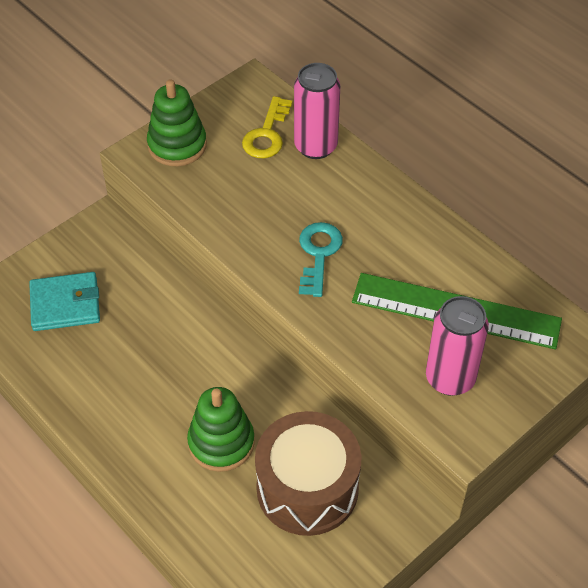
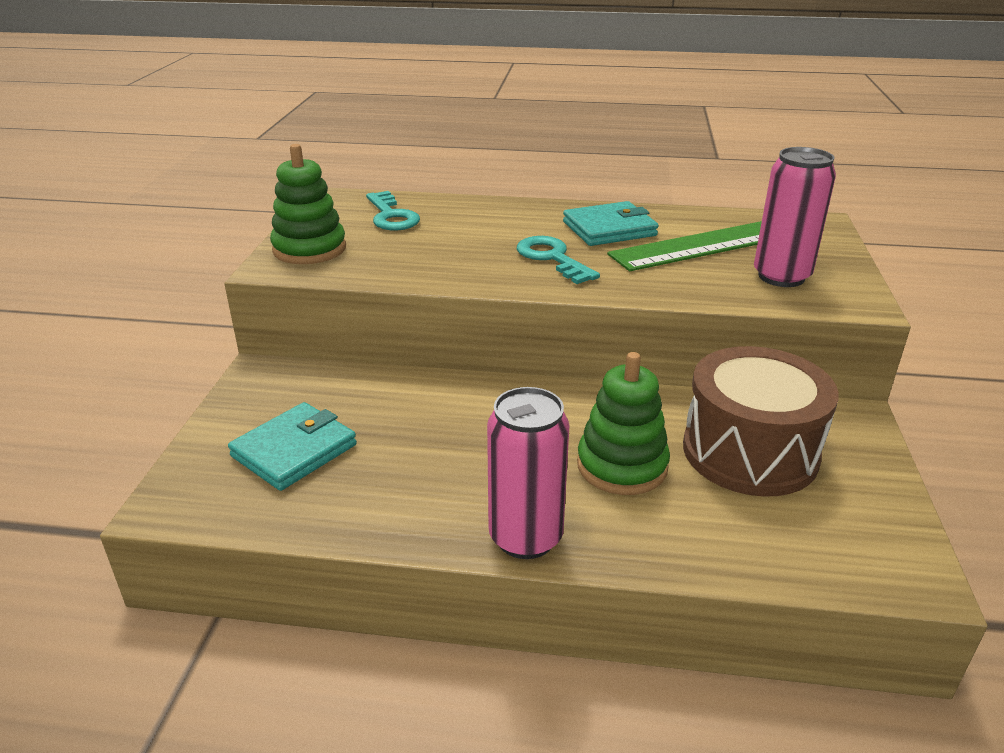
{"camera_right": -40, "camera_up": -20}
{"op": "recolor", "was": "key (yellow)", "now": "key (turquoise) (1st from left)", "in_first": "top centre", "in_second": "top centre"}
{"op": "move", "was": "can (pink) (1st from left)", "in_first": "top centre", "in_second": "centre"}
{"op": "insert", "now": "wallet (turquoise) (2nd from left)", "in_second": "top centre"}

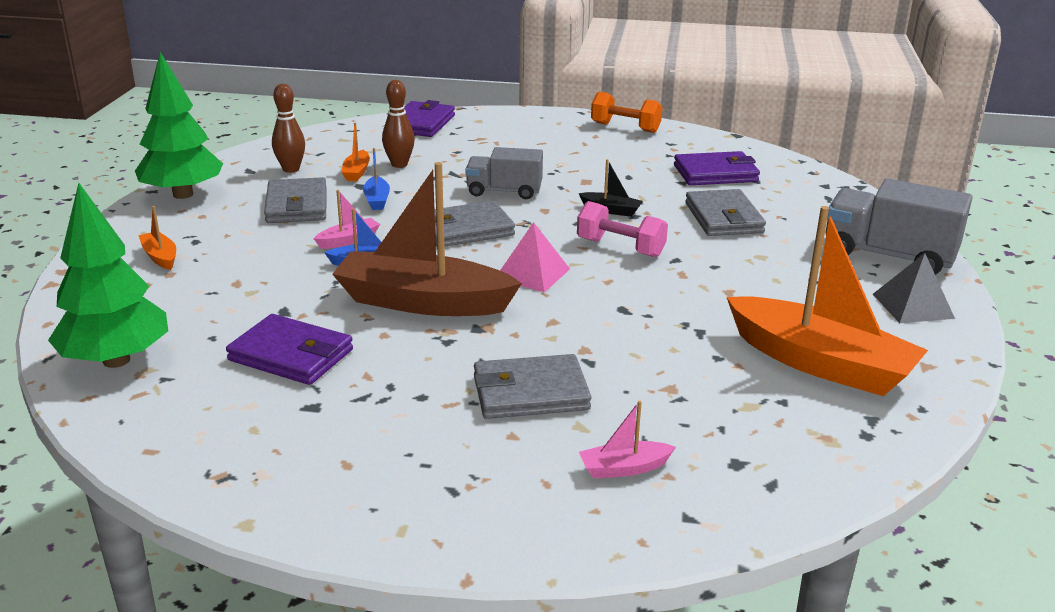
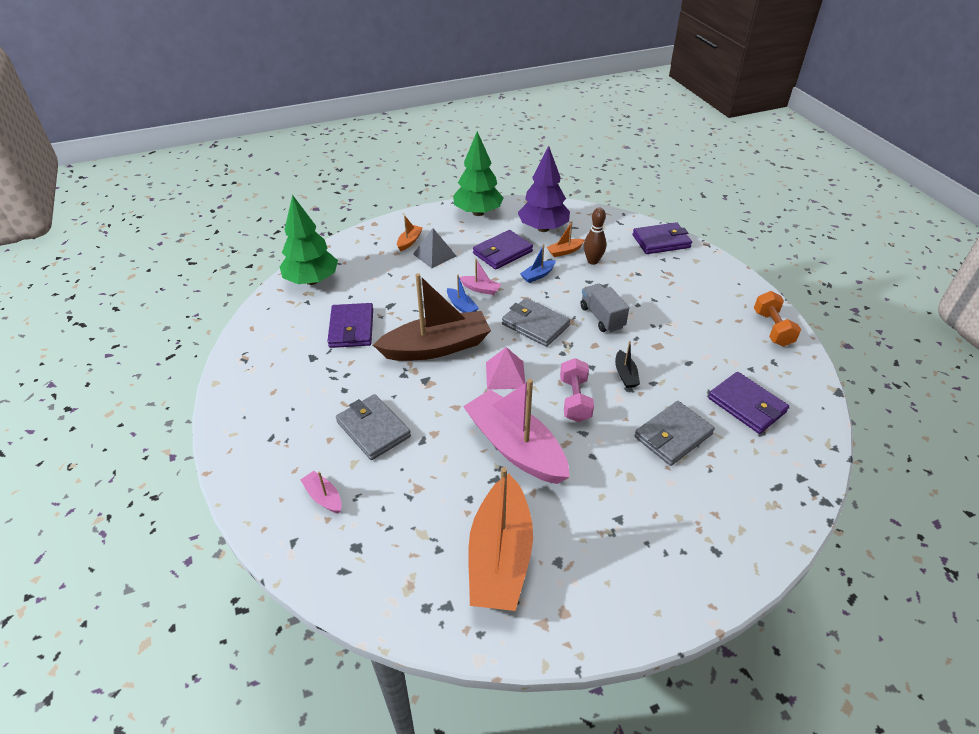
{"camera_right": 60, "camera_up": 15}
{"op": "recolor", "was": "wallet (grey) (1st from left)", "now": "wallet (purple) (2nd from left)", "in_first": "top left", "in_second": "centre"}
{"op": "replace", "was": "bowling pin (brown) (1st from left)", "now": "tree (purple)", "in_first": "top left", "in_second": "top centre"}
{"op": "rotate", "was": "boat (brown)", "in_first": "centre", "in_second": "centre", "clockwise": 90}
{"op": "delete", "was": "truck (grey) (2nd from left)", "in_first": "middle right"}
{"op": "move", "was": "pyramid (grey)", "in_first": "middle right", "in_second": "centre"}
{"op": "insert", "now": "boat (pink) (3rd from left)", "in_second": "centre"}

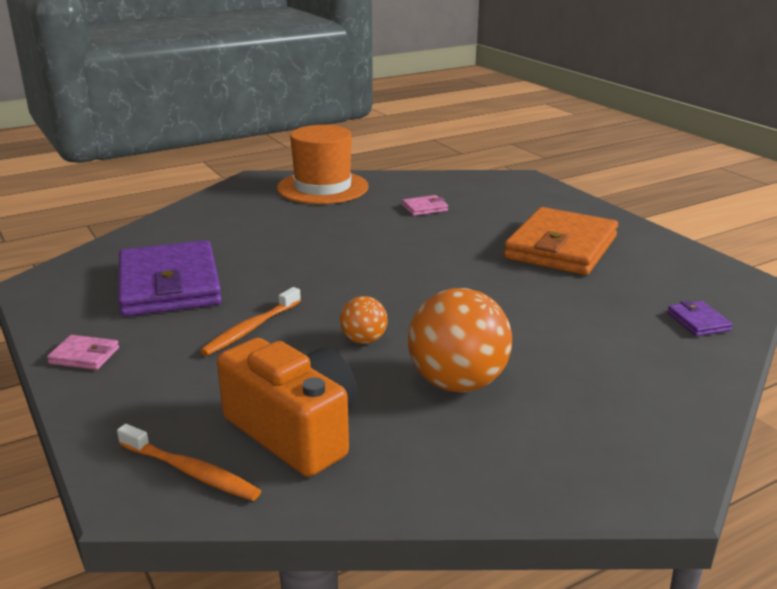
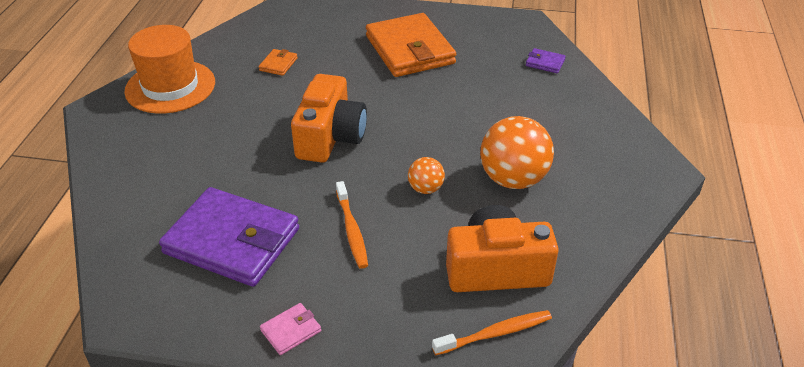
{"camera_right": -50, "camera_up": 15}
{"op": "recolor", "was": "wallet (pink) (2nd from left)", "now": "wallet (orange) (1st from left)", "in_first": "centre", "in_second": "top centre"}
{"op": "insert", "now": "camera (orange) (1st from left)", "in_second": "top centre"}

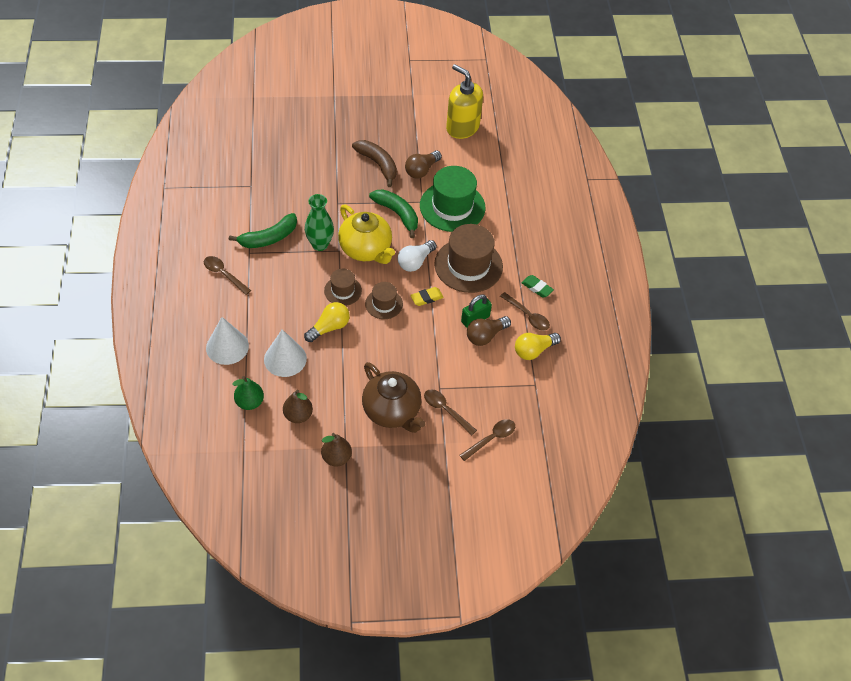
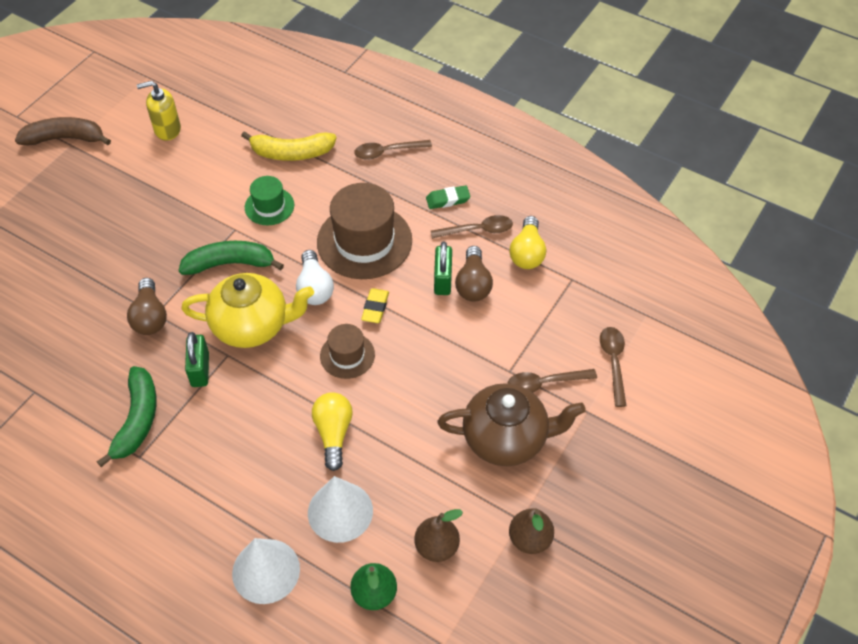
{"camera_right": -50, "camera_up": 0}
{"op": "move", "was": "spoon (brown) (1st from left)", "in_first": "middle left", "in_second": "top centre"}
{"op": "replace", "was": "vase (green)", "now": "padlock (green) (1st from left)", "in_first": "top centre", "in_second": "middle left"}
{"op": "delete", "was": "hat (brown) (1st from left)", "in_first": "centre"}
{"op": "move", "was": "banana (brown)", "in_first": "top centre", "in_second": "top left"}
{"op": "move", "was": "light bulb (brown) (1st from left)", "in_first": "top centre", "in_second": "middle left"}
{"op": "resize", "was": "hat (green)", "in_first": "top centre", "in_second": "top left", "ratio": 0.53}
{"op": "resize", "was": "soap dispenser (yellow)", "in_first": "top centre", "in_second": "top left", "ratio": 0.63}
{"op": "insert", "now": "banana (yellow)", "in_second": "top centre"}

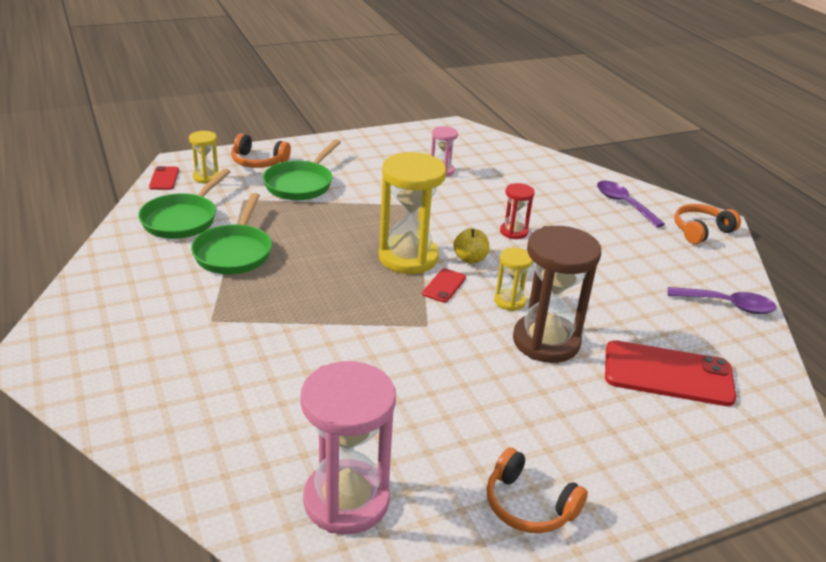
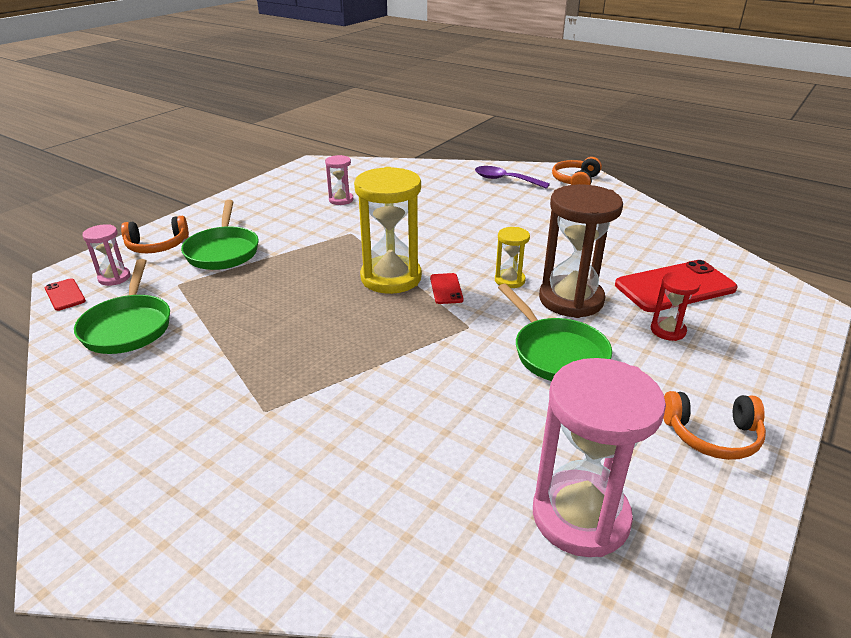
{"camera_right": -30, "camera_up": 0}
{"op": "recolor", "was": "hourglass (yellow) (1st from left)", "now": "hourglass (pink) (1st from left)", "in_first": "top left", "in_second": "middle left"}
{"op": "move", "was": "pan (green) (2nd from left in the first image)", "now": "pan (green) (3rd from left)", "in_first": "middle left", "in_second": "centre"}
{"op": "delete", "was": "apple (yellow)", "in_first": "centre"}
{"op": "move", "was": "hourglass (red)", "in_first": "centre", "in_second": "middle right"}
{"op": "delete", "was": "spoon (purple) (2nd from left)", "in_first": "middle right"}

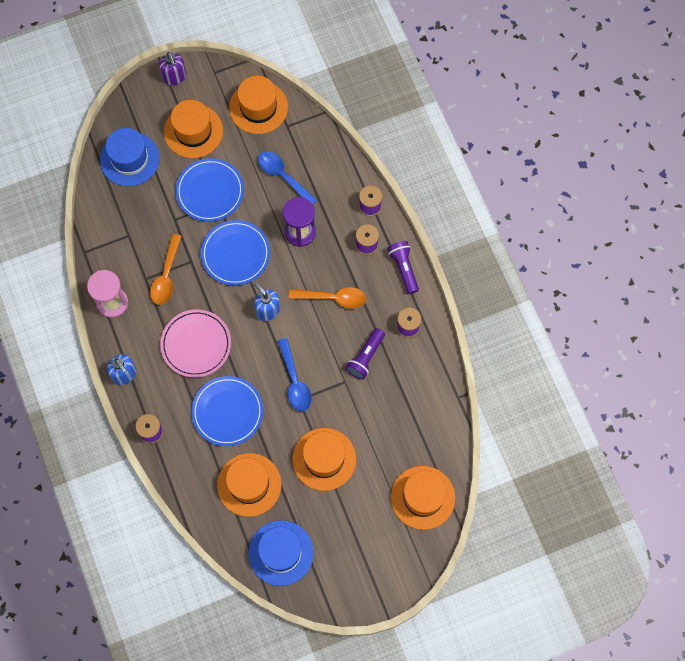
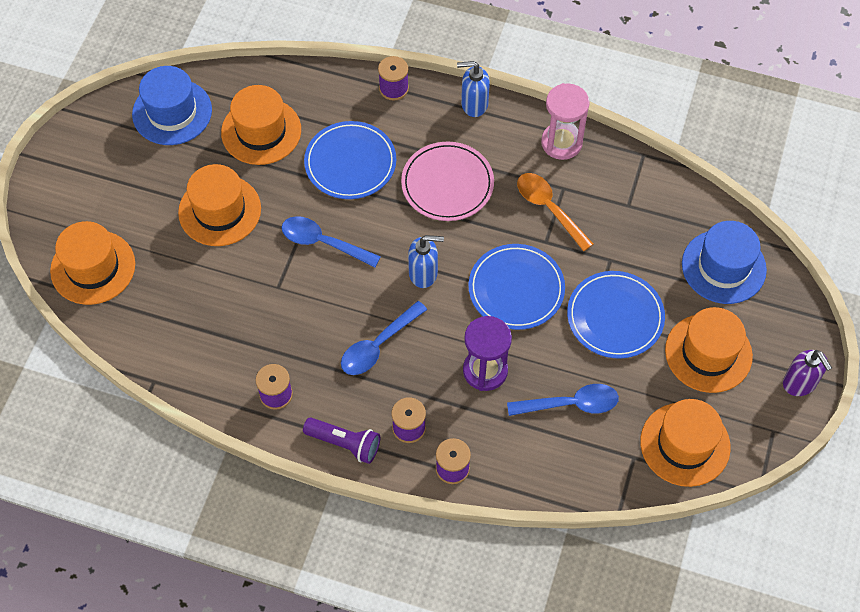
{"camera_right": 130, "camera_up": -10}
{"op": "rotate", "was": "soap dispenser (purple)", "in_first": "top left", "in_second": "middle right", "clockwise": -135}
{"op": "recolor", "was": "spoon (orange) (2nd from left)", "now": "spoon (blue) (2nd from left)", "in_first": "centre", "in_second": "centre"}
{"op": "delete", "was": "flashlight (purple) (1st from left)", "in_first": "centre"}

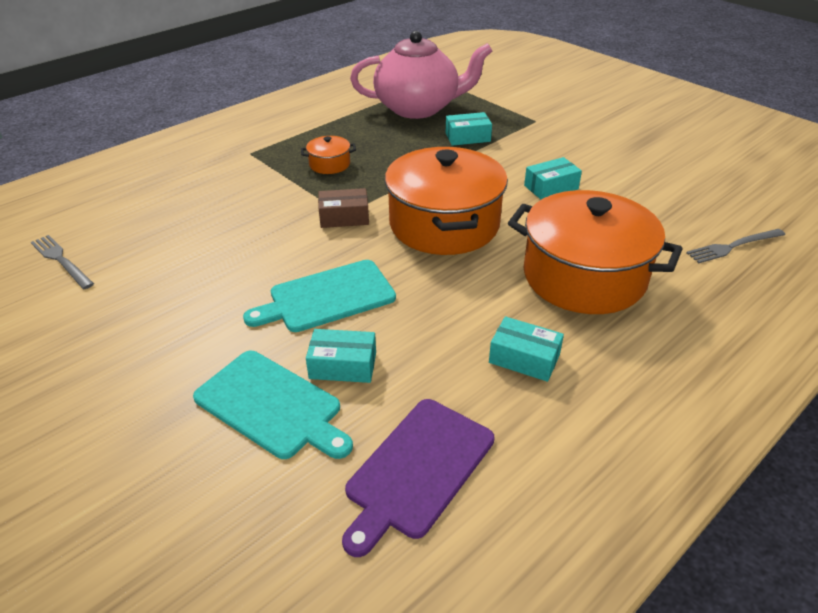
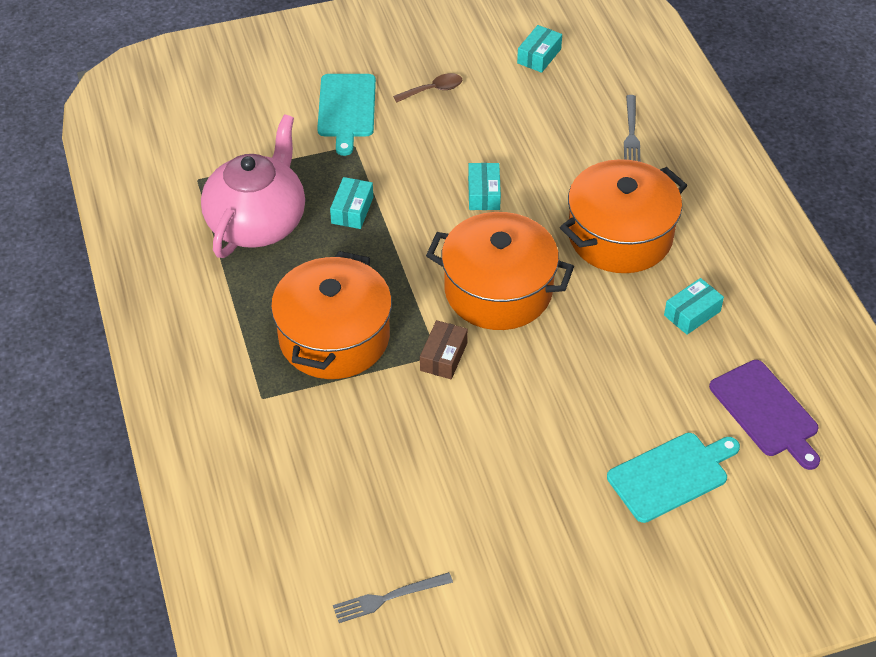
{"camera_right": -65, "camera_up": 10}
{"op": "move", "was": "cutting board (turquoise) (2nd from left in the first image)", "now": "cutting board (turquoise) (1st from left)", "in_first": "centre", "in_second": "top centre"}
{"op": "resize", "was": "pot (orange) (1st from left)", "in_first": "top centre", "in_second": "centre", "ratio": 2.36}
{"op": "move", "was": "box (turquoise) (1st from left in the first image)", "now": "box (turquoise) (3rd from left)", "in_first": "centre", "in_second": "top centre"}
{"op": "insert", "now": "spoon (brown)", "in_second": "top centre"}

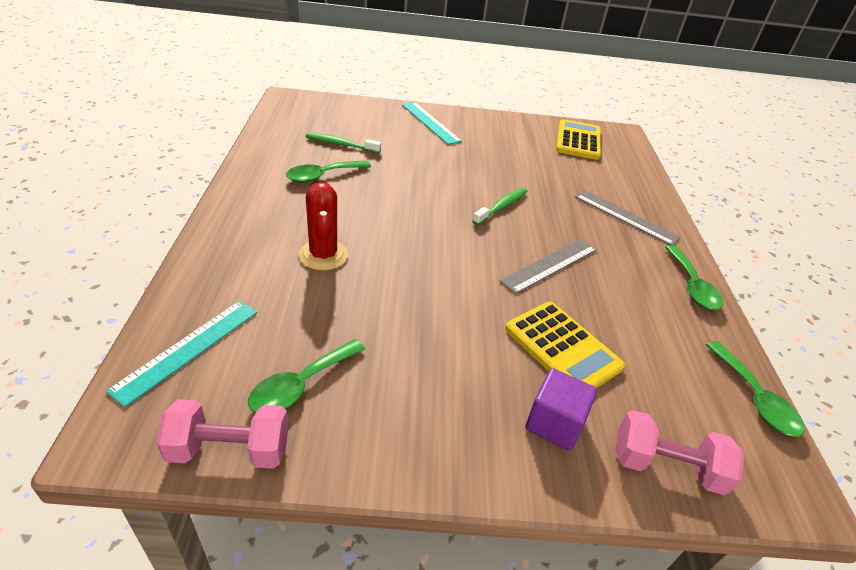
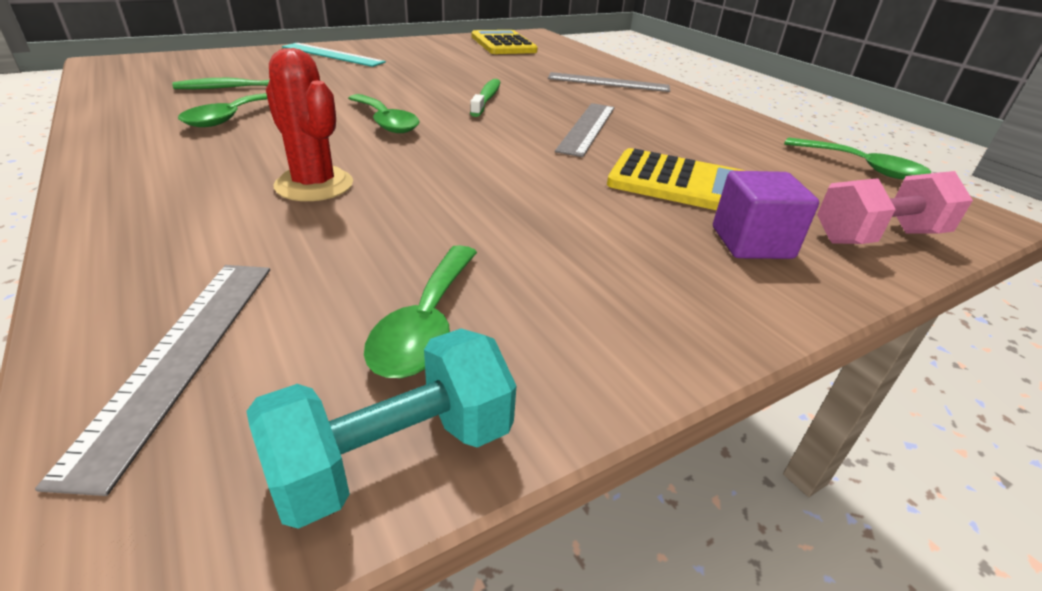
{"camera_right": -30, "camera_up": -5}
{"op": "recolor", "was": "ruler (turquoise) (1st from left)", "now": "ruler (grey) (1st from left)", "in_first": "middle left", "in_second": "middle left"}
{"op": "recolor", "was": "dumbbell (pink) (1st from left)", "now": "dumbbell (turquoise)", "in_first": "bottom left", "in_second": "bottom centre"}
{"op": "move", "was": "spoon (green) (3rd from left in the first image)", "now": "spoon (green) (2nd from left)", "in_first": "middle right", "in_second": "top centre"}

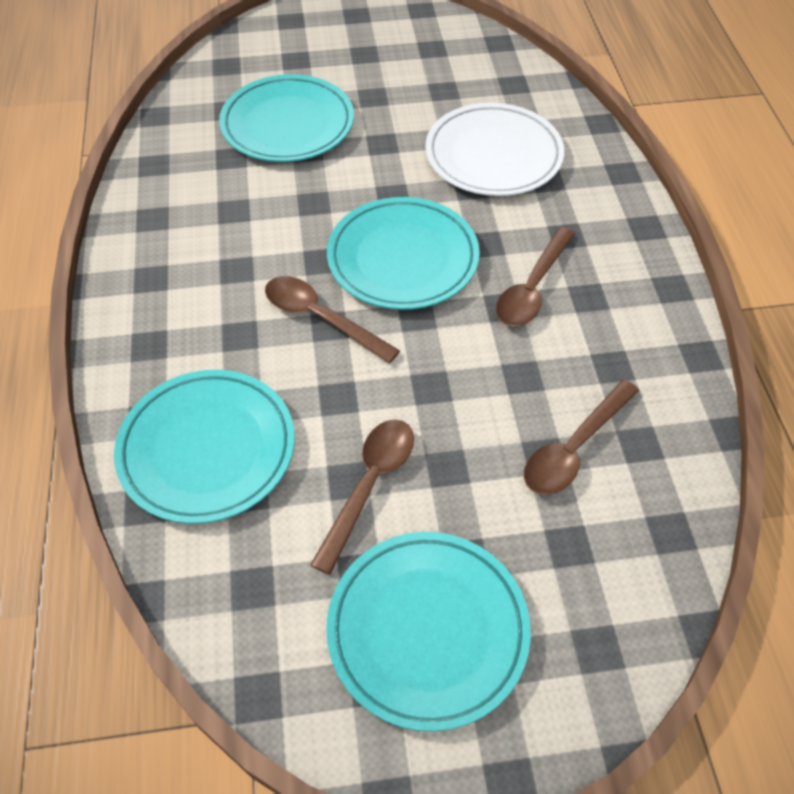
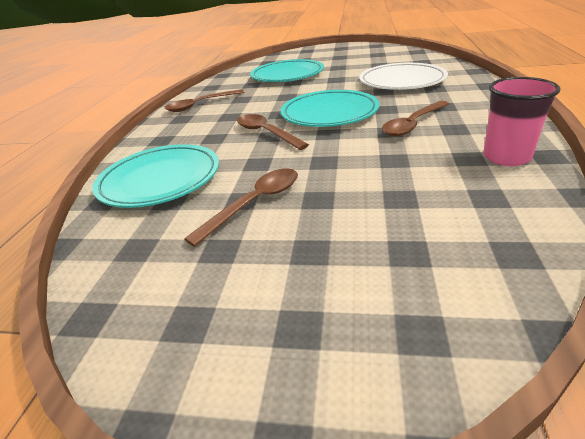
{"camera_right": 20, "camera_up": -20}
{"op": "delete", "was": "plate (turquoise) (4th from left)", "in_first": "bottom centre"}
{"op": "move", "was": "spoon (brown) (4th from left in the first image)", "now": "spoon (brown) (1st from left)", "in_first": "middle right", "in_second": "top centre"}
{"op": "insert", "now": "cup (pink)", "in_second": "top right"}

